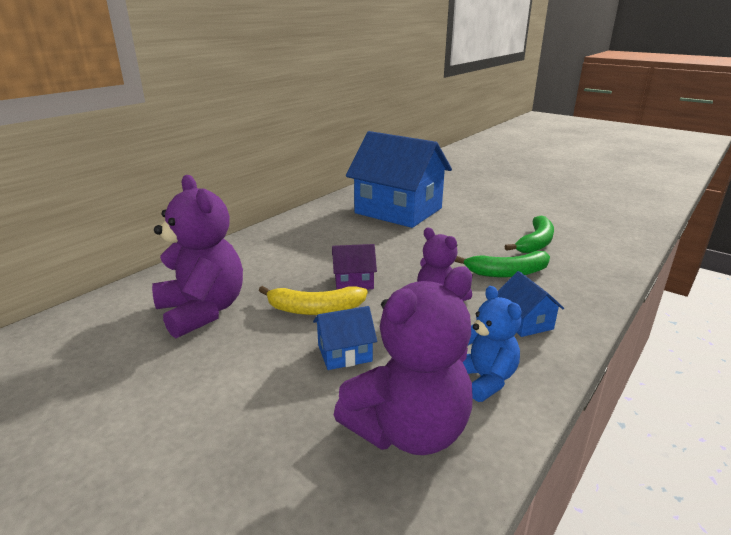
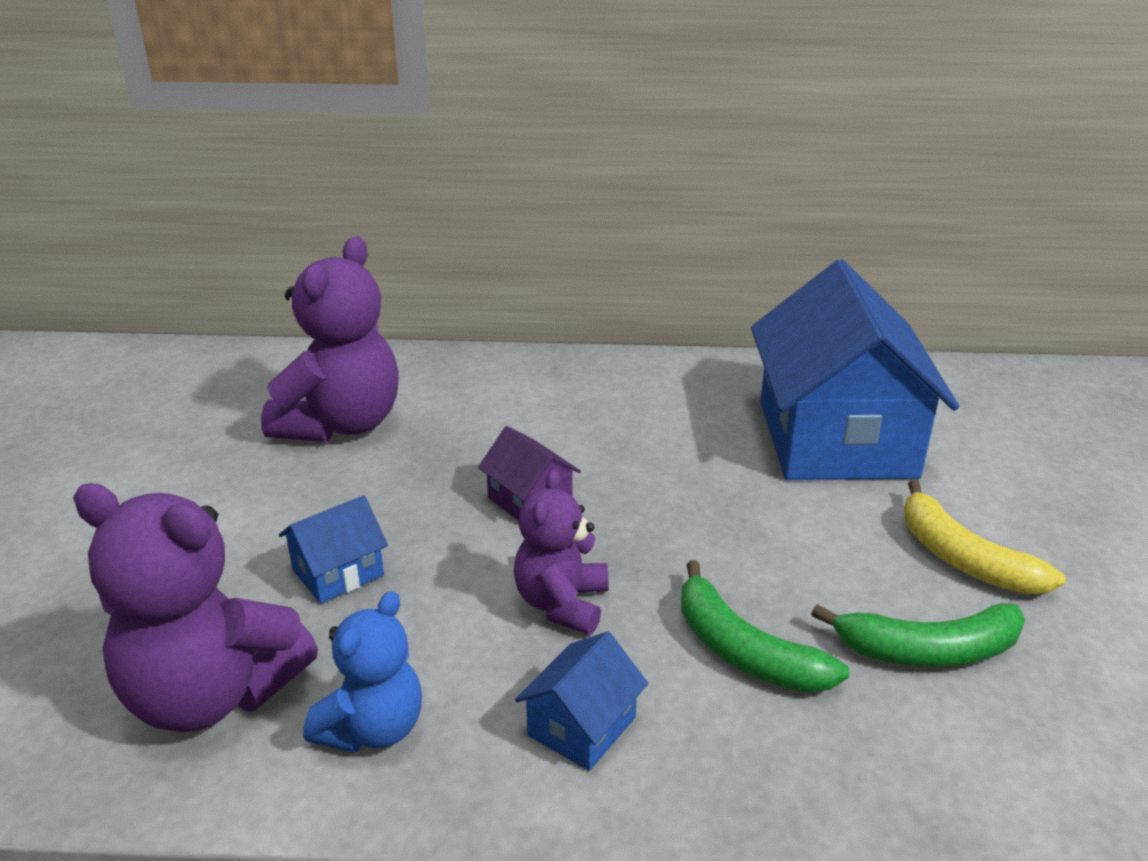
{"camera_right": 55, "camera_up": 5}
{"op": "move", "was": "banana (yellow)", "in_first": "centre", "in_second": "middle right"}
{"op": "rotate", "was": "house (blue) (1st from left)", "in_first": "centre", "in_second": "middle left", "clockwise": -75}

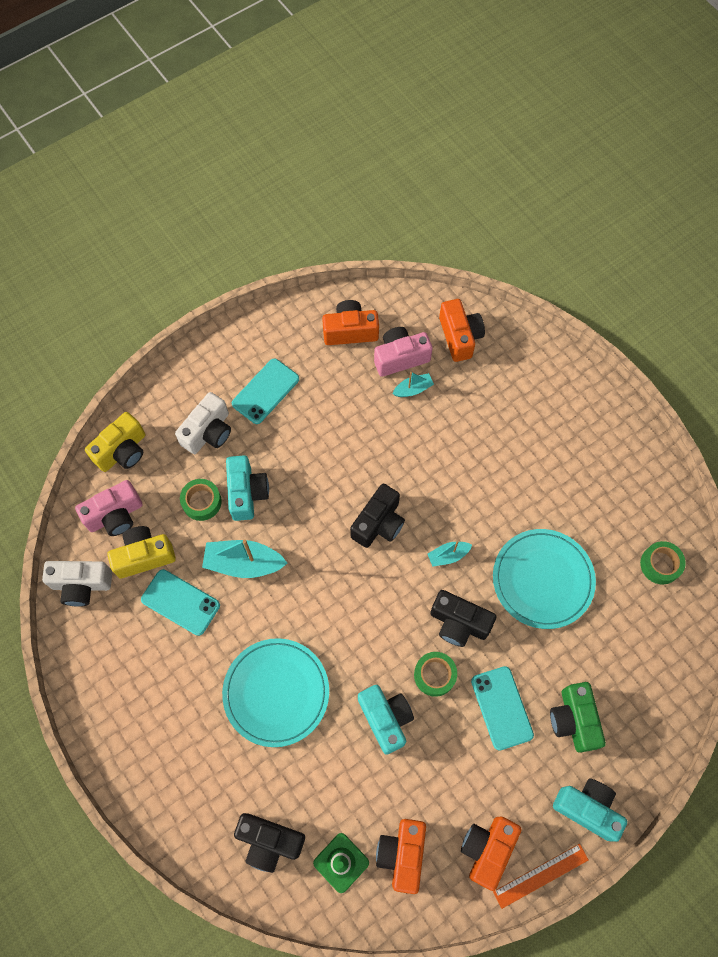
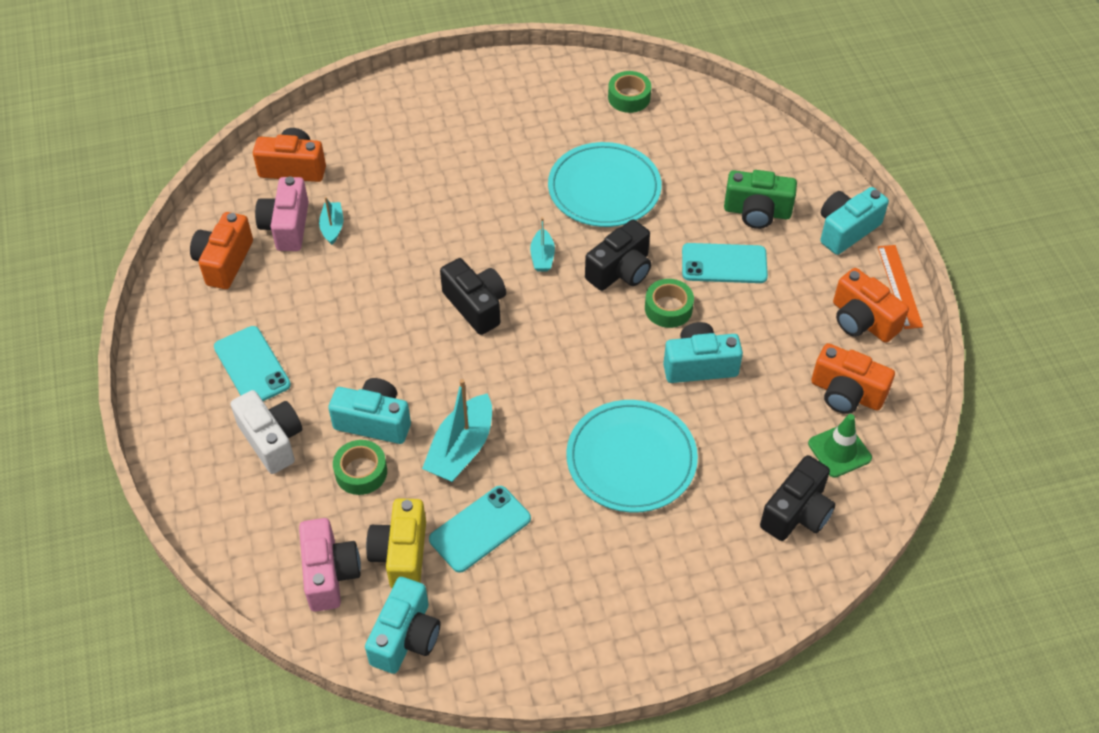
{"camera_right": -70, "camera_up": -15}
{"op": "recolor", "was": "camera (white) (1st from left)", "now": "camera (turquoise) (2nd from left)", "in_first": "middle left", "in_second": "bottom centre"}
{"op": "delete", "was": "camera (yellow) (1st from left)", "in_first": "middle left"}

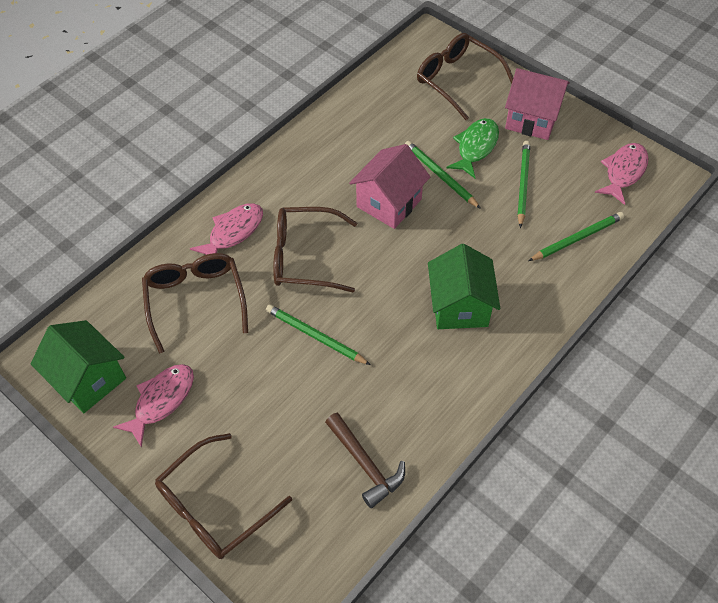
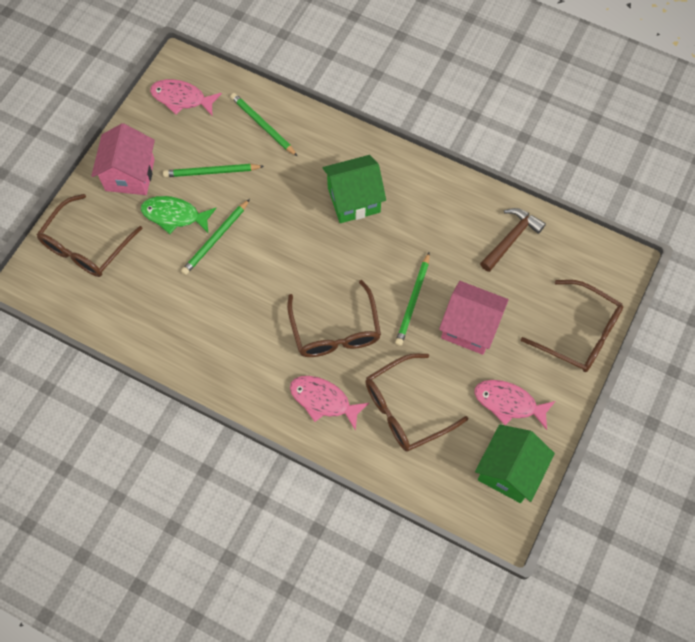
{"camera_right": -105, "camera_up": 10}
{"op": "move", "was": "house (pink) (1st from left in the first image)", "now": "house (pink) (2nd from left)", "in_first": "top centre", "in_second": "middle right"}

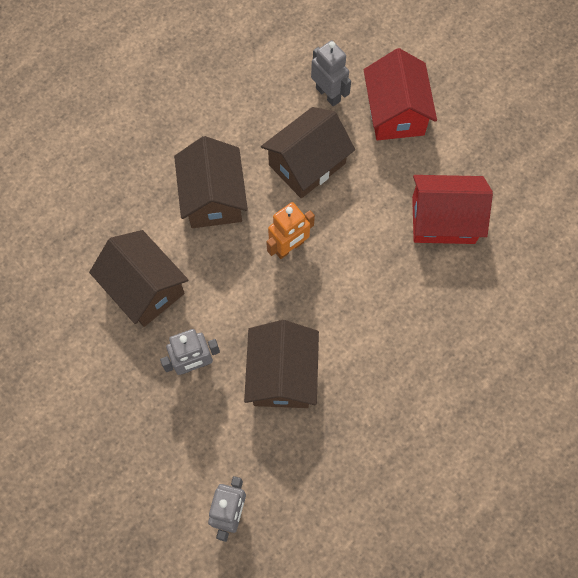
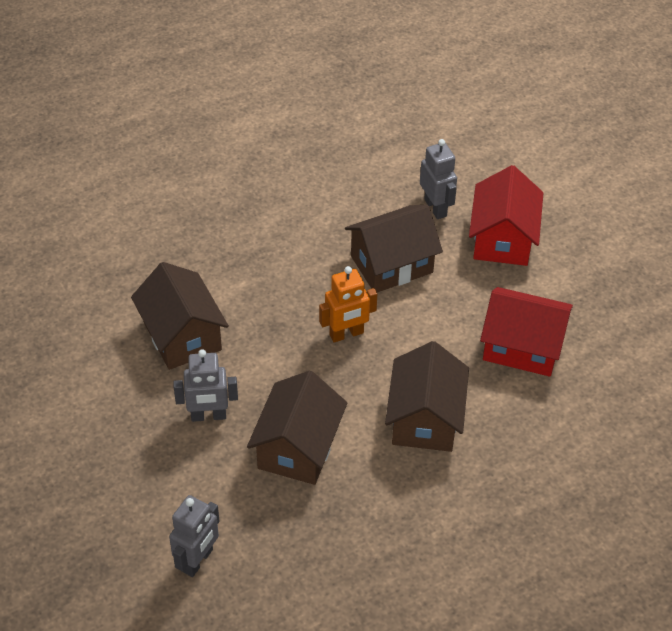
{"camera_right": 15, "camera_up": -20}
{"op": "move", "was": "house (brown) (2nd from left in the first image)", "now": "house (brown) (4th from left)", "in_first": "top centre", "in_second": "centre"}

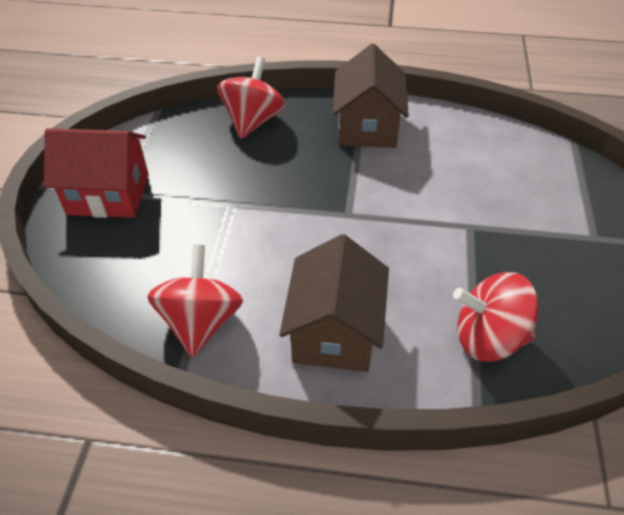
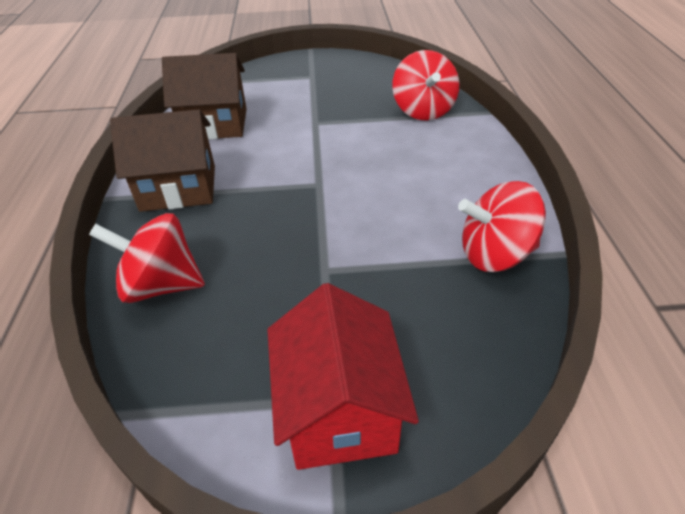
{"camera_right": -100, "camera_up": -5}
{"op": "move", "was": "house (brown) (1st from left in the first image)", "now": "house (brown) (2nd from left)", "in_first": "centre", "in_second": "top left"}

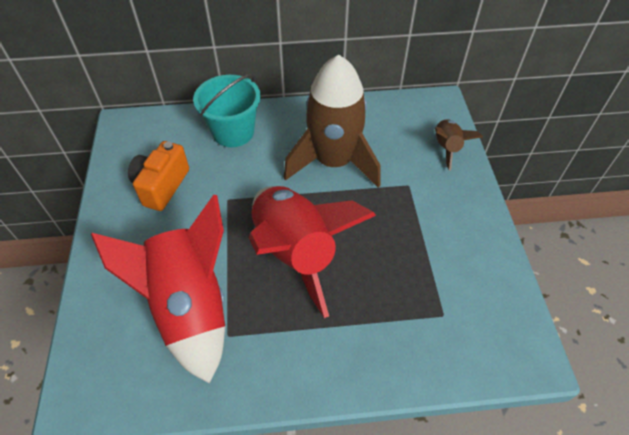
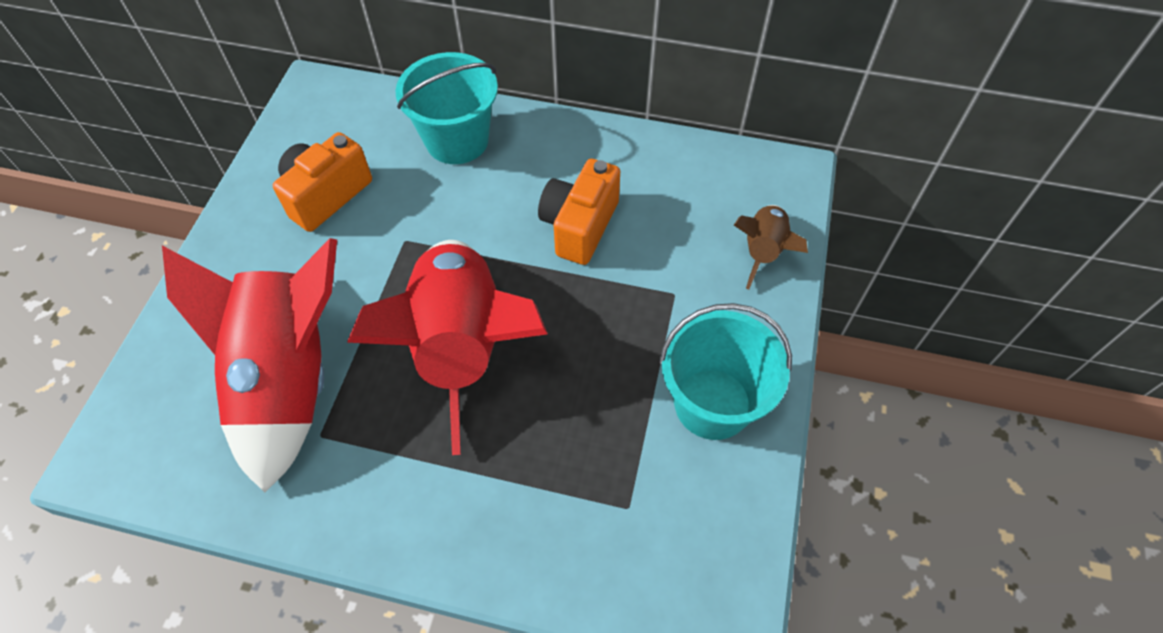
{"camera_right": 20, "camera_up": 5}
{"op": "replace", "was": "rocket (brown) (1st from left)", "now": "camera (orange) (2nd from left)", "in_first": "top centre", "in_second": "centre"}
{"op": "insert", "now": "bucket (turquoise) (2nd from left)", "in_second": "centre"}

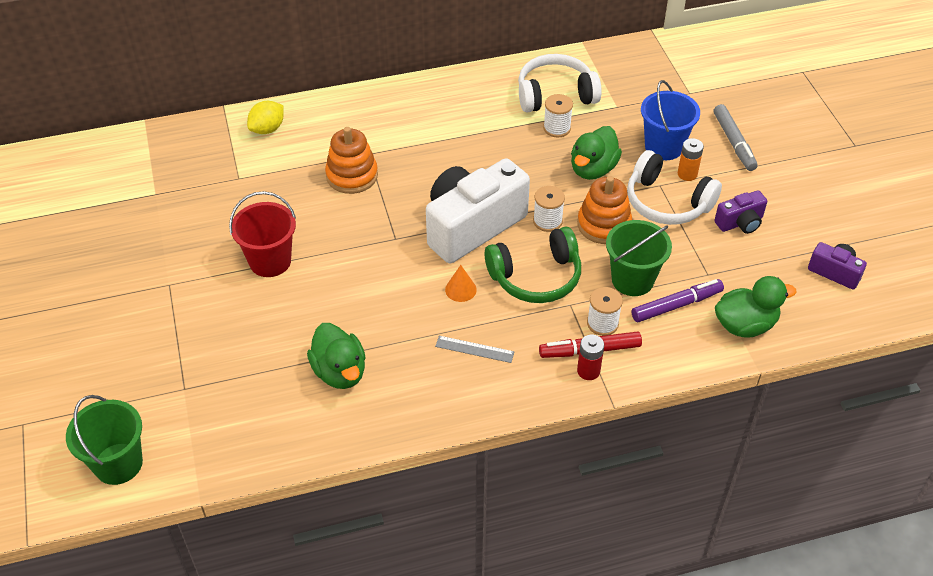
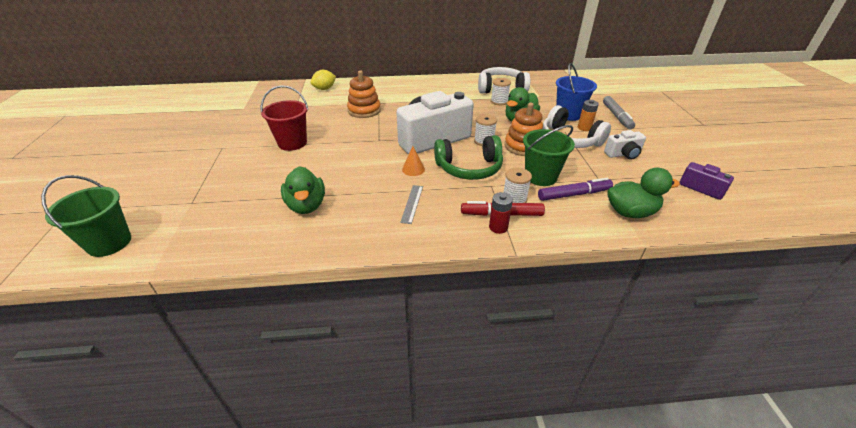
{"camera_right": 10, "camera_up": -10}
{"op": "rotate", "was": "ruler (grey)", "in_first": "centre", "in_second": "centre", "clockwise": 75}
{"op": "recolor", "was": "camera (purple) (1st from left)", "now": "camera (white) (2nd from left)", "in_first": "middle right", "in_second": "middle right"}

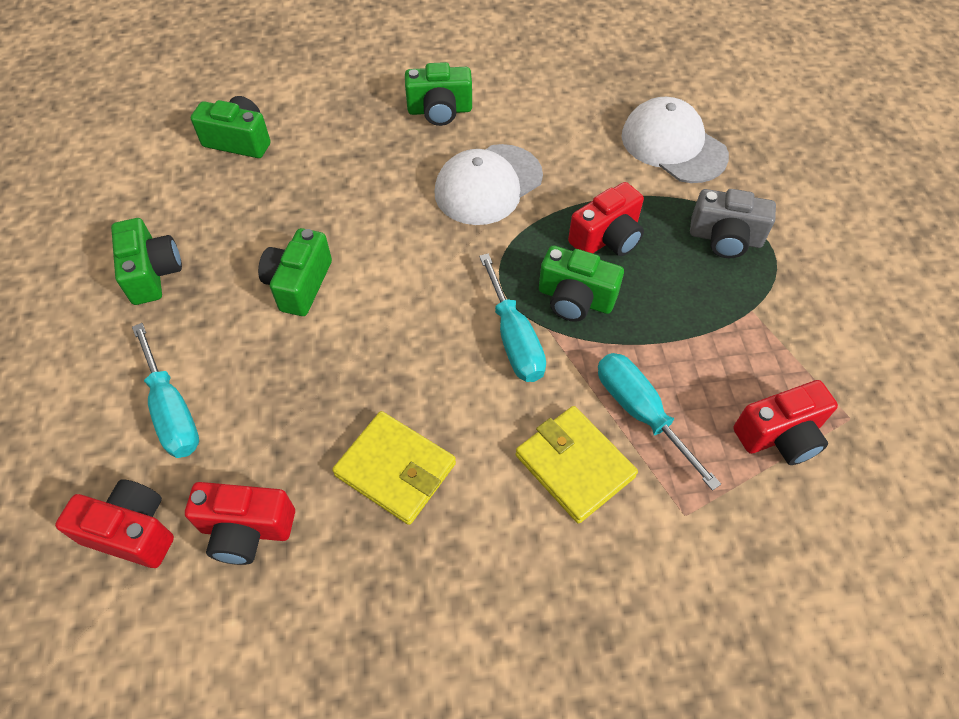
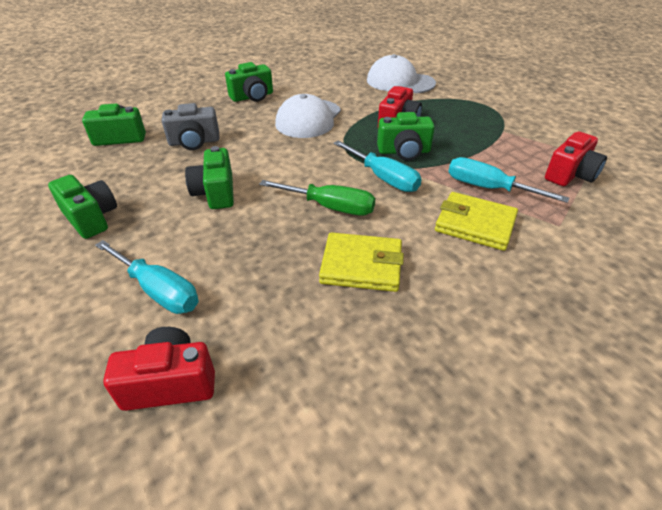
{"camera_right": -25, "camera_up": -15}
{"op": "delete", "was": "camera (red) (2nd from left)", "in_first": "bottom left"}
{"op": "move", "was": "camera (grey)", "in_first": "top right", "in_second": "top left"}
{"op": "insert", "now": "screwdriver (green)", "in_second": "centre"}

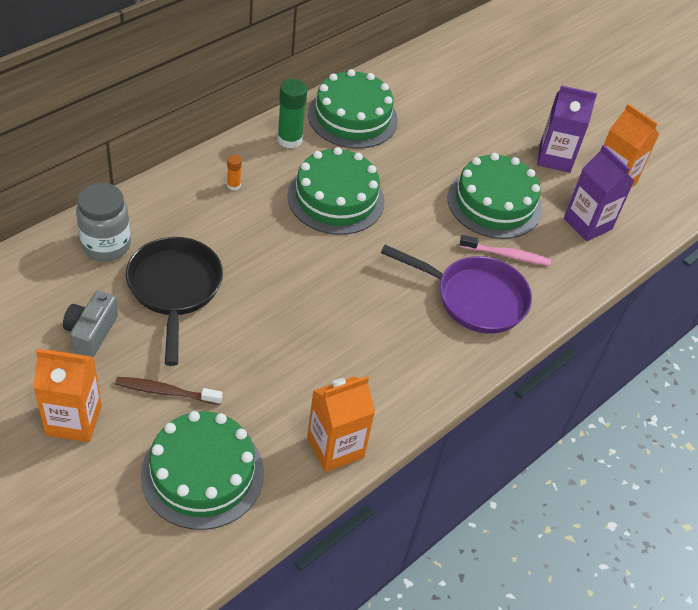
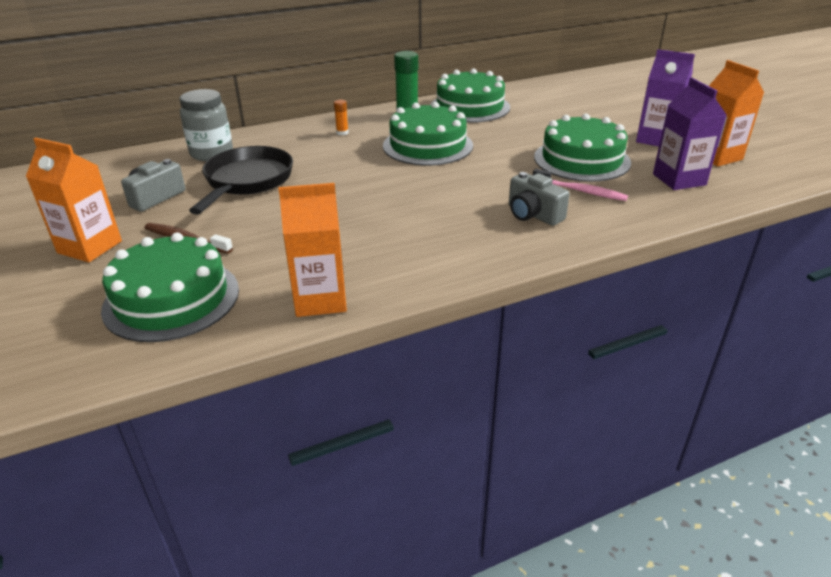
{"camera_right": 25, "camera_up": -15}
{"op": "replace", "was": "pan (purple)", "now": "camera (grey) (2nd from left)", "in_first": "centre", "in_second": "centre"}

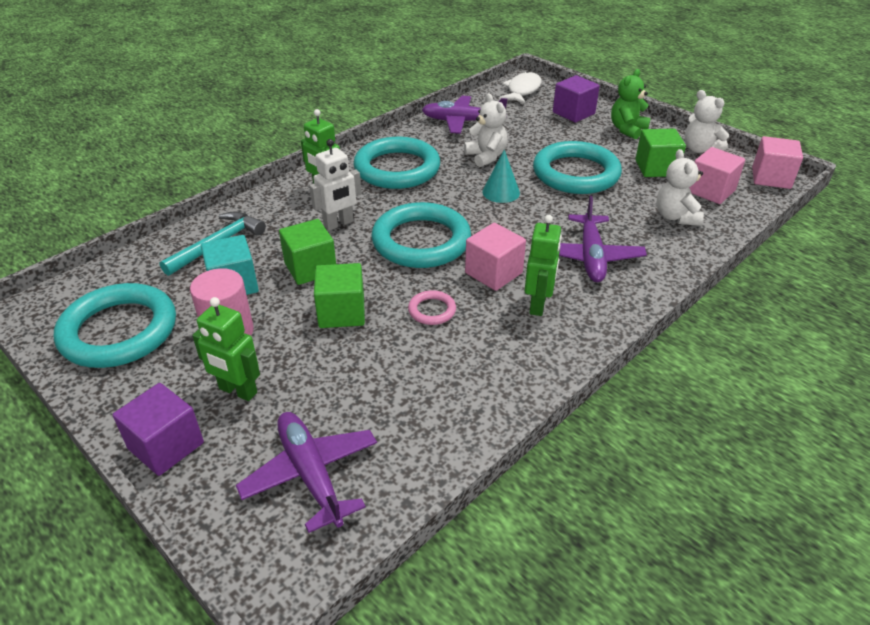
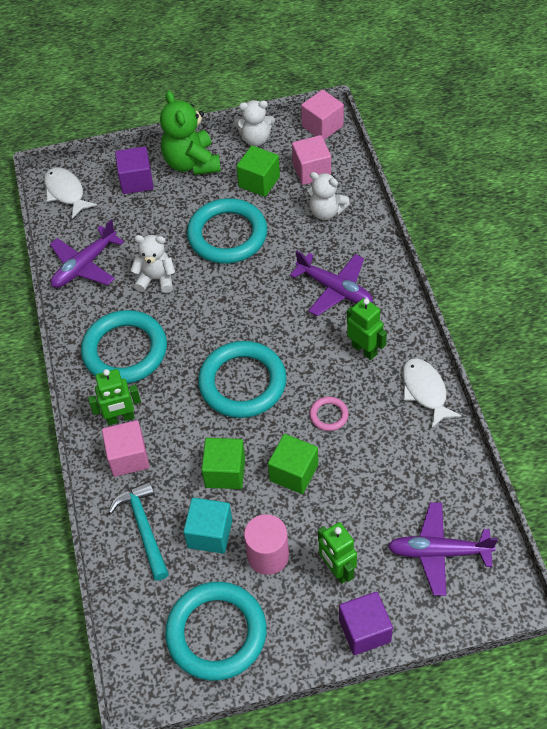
{"camera_right": -55, "camera_up": 15}
{"op": "rotate", "was": "robot (green) (1st from left in the first image)", "in_first": "middle left", "in_second": "bottom centre", "clockwise": 90}
{"op": "delete", "was": "robot (white)", "in_first": "top centre"}
{"op": "move", "was": "cube (pink) (1st from left)", "in_first": "centre", "in_second": "middle left"}
{"op": "delete", "was": "cone (turquoise)", "in_first": "top centre"}
{"op": "resize", "was": "teddy bear (green)", "in_first": "top right", "in_second": "top centre", "ratio": 1.52}
{"op": "insert", "now": "fish (white) (2nd from left)", "in_second": "middle right"}

